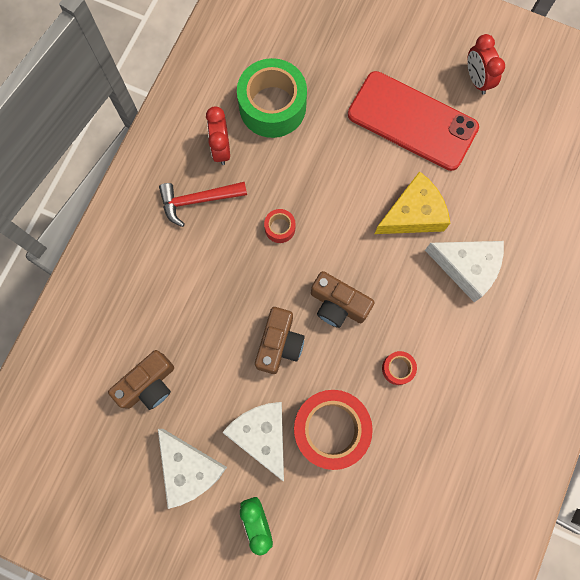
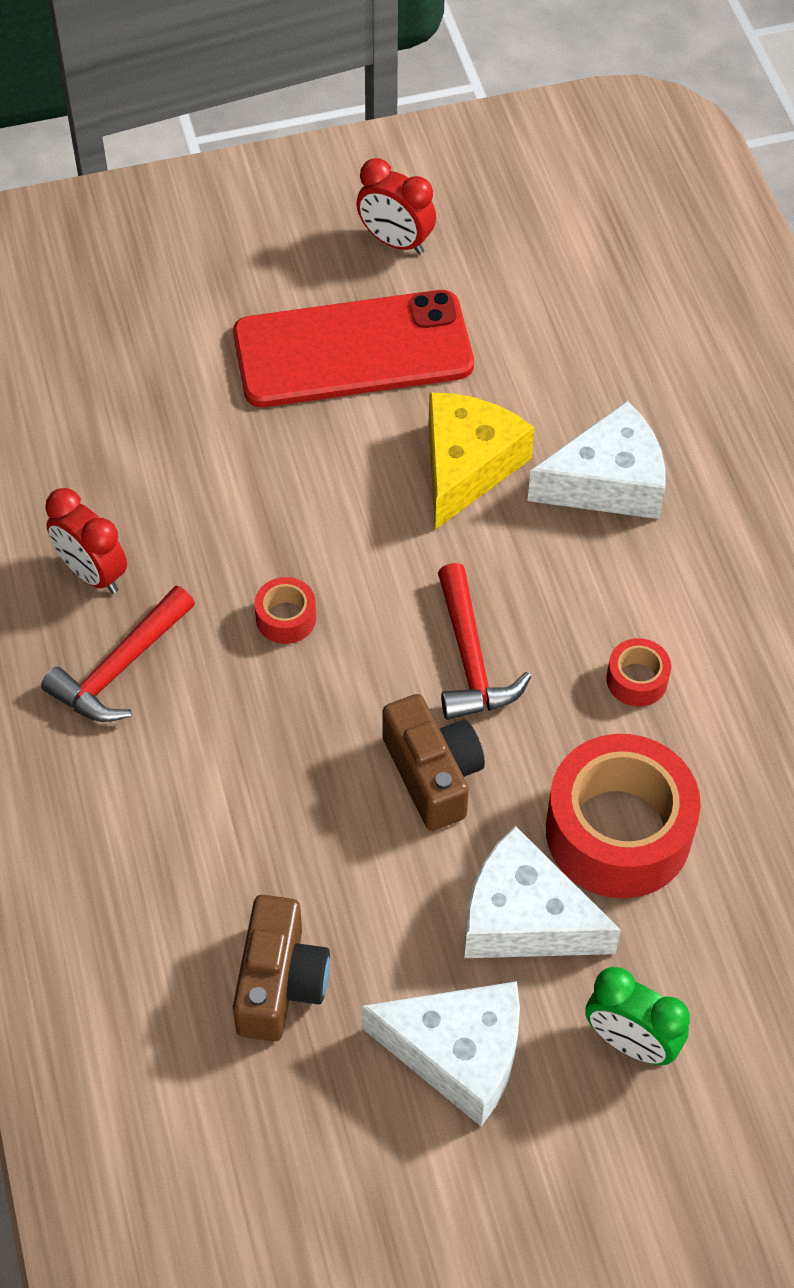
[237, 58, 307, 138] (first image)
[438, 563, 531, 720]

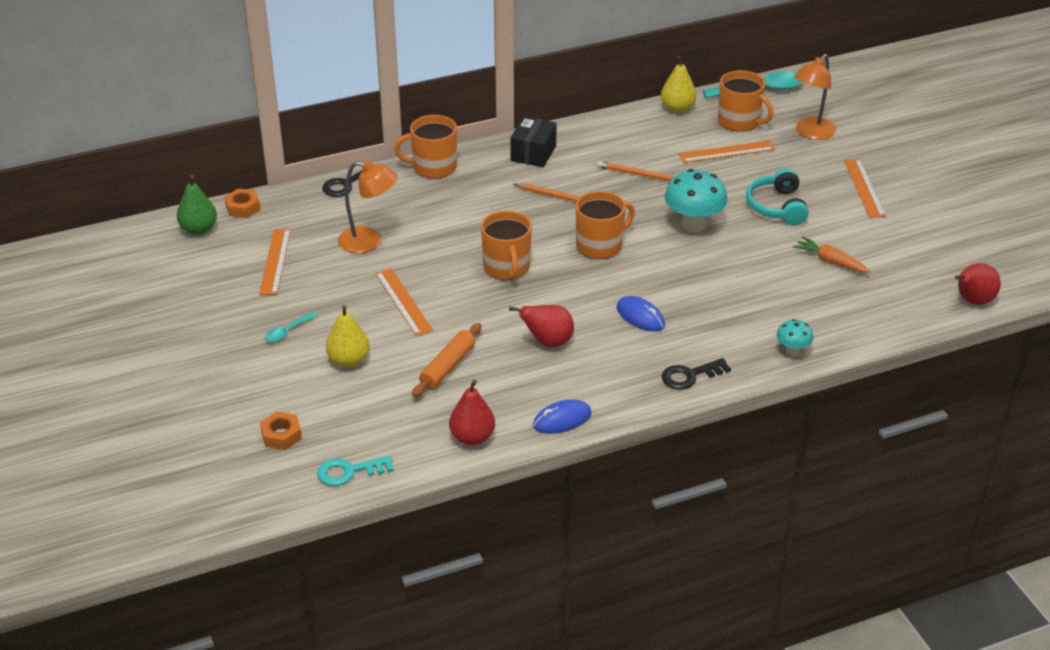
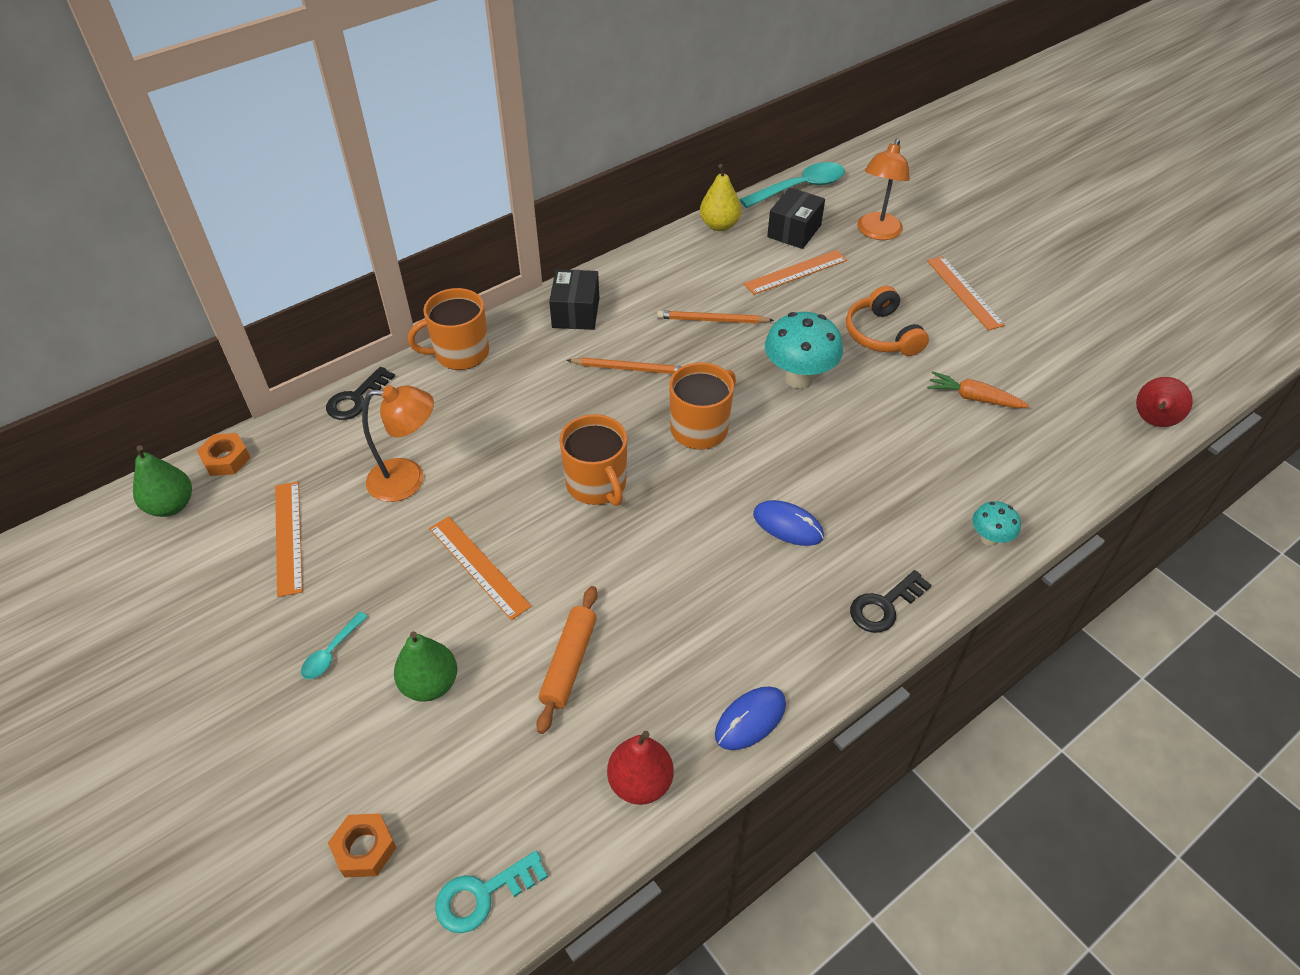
[767, 187, 825, 249]
[846, 286, 929, 356]
[394, 631, 457, 702]
[509, 305, 574, 347] (first image)

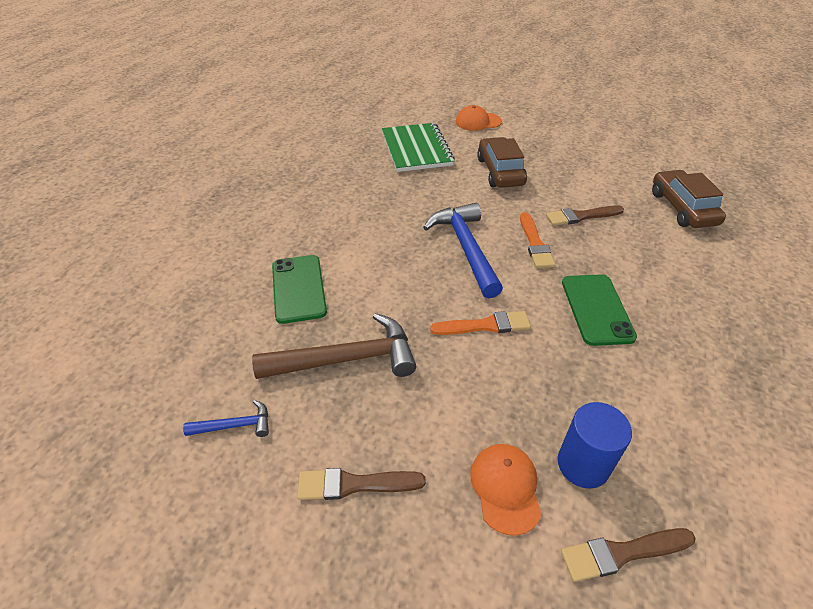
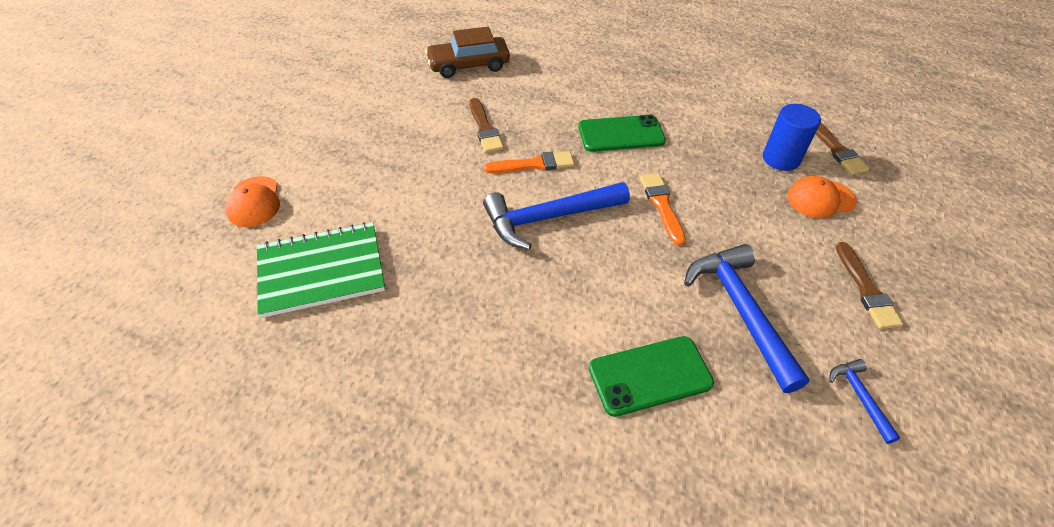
[477, 137, 527, 188] (first image)
[684, 244, 810, 393]

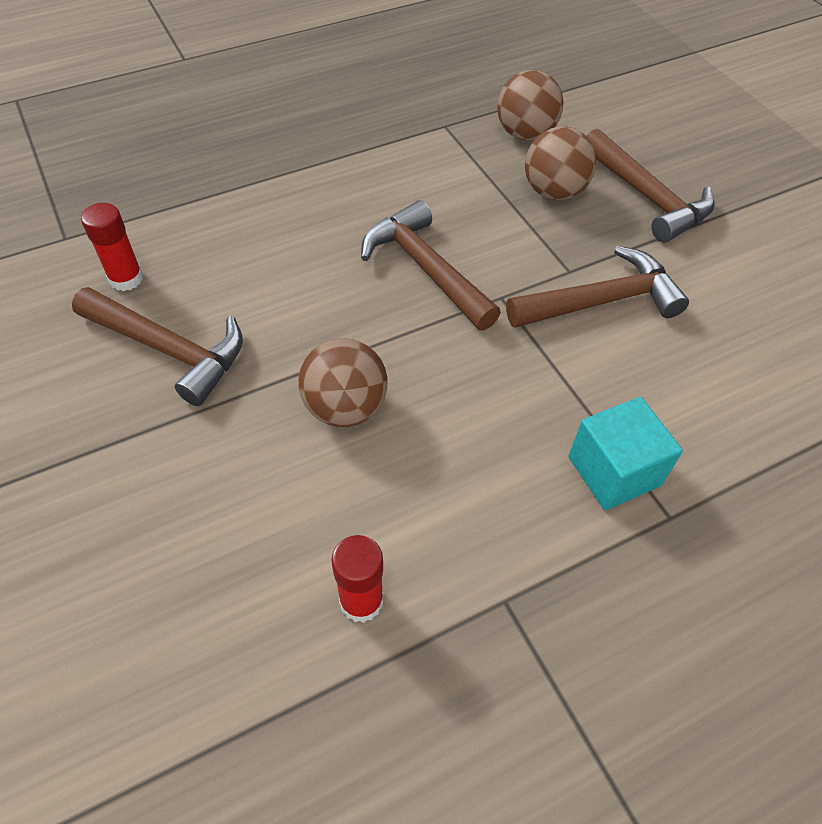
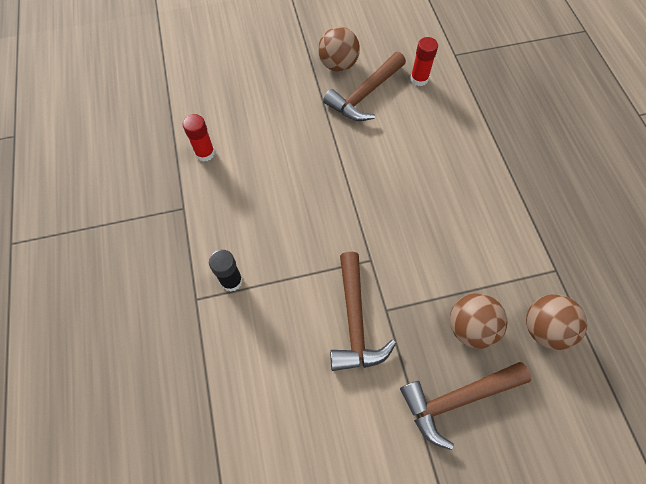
[361, 200, 501, 331] (first image)
[318, 27, 360, 71]
[209, 250, 243, 292]

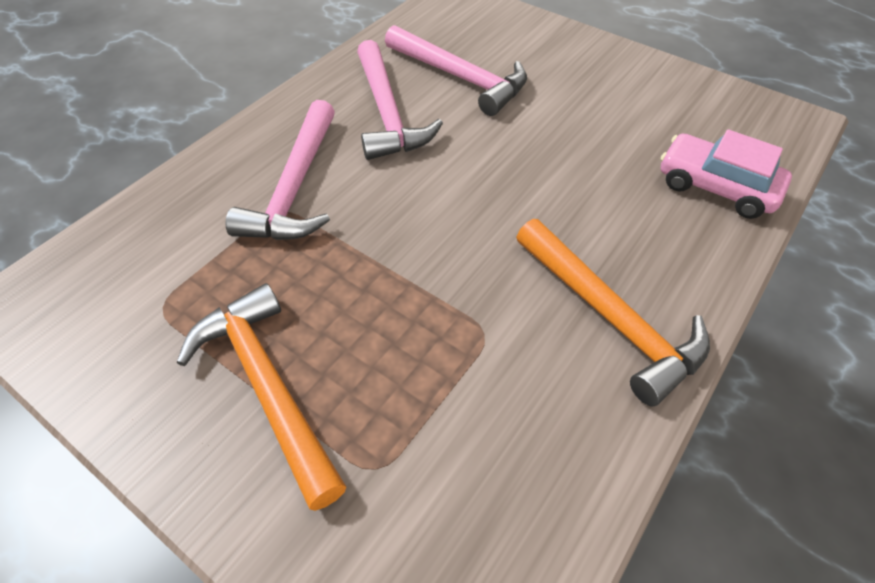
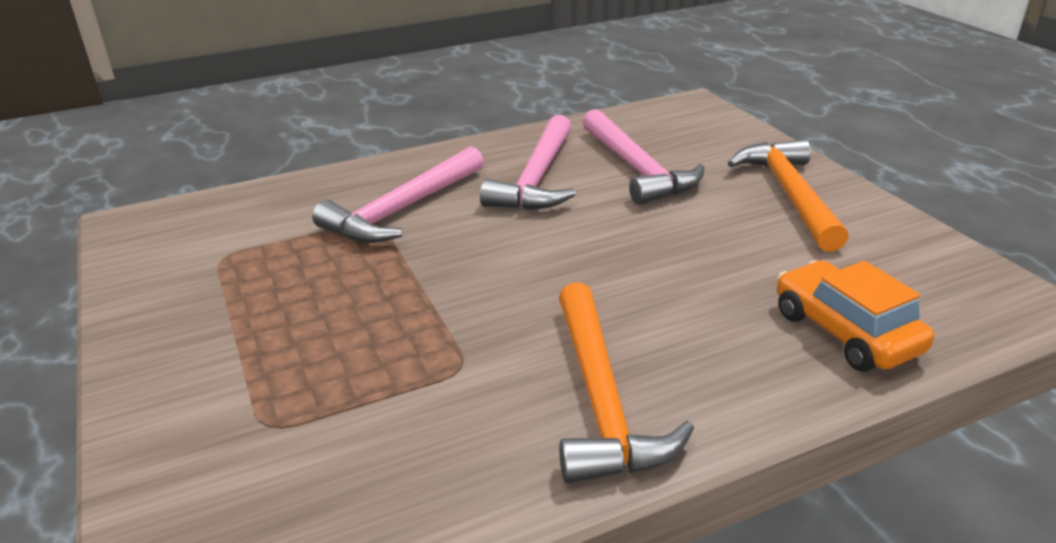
[777, 260, 934, 372]
[728, 139, 849, 252]

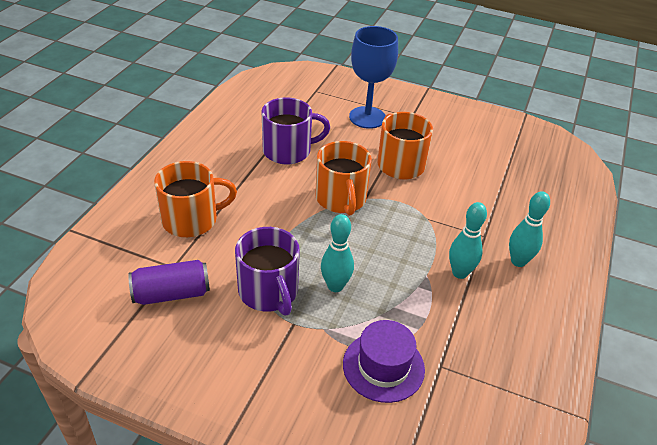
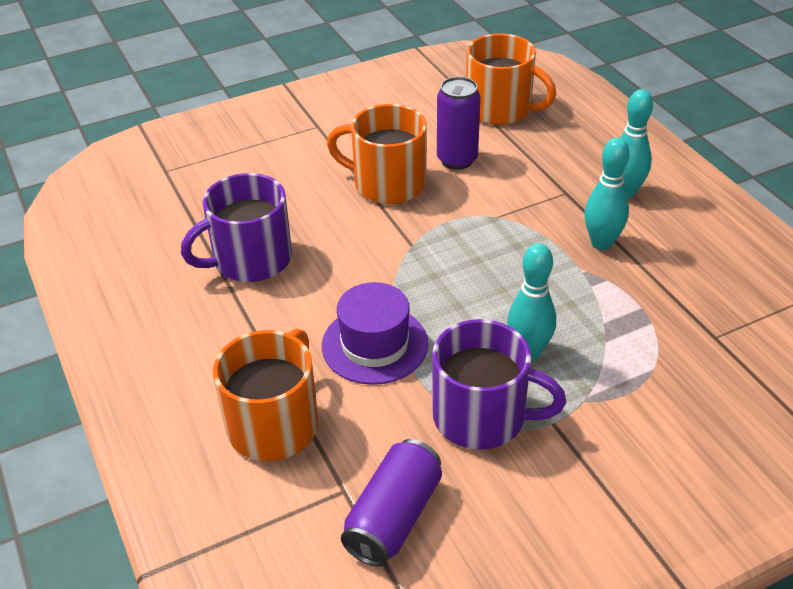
[349, 26, 398, 129] (first image)
[181, 173, 292, 282]
[466, 33, 557, 125]
[322, 282, 428, 385]
[437, 77, 481, 170]

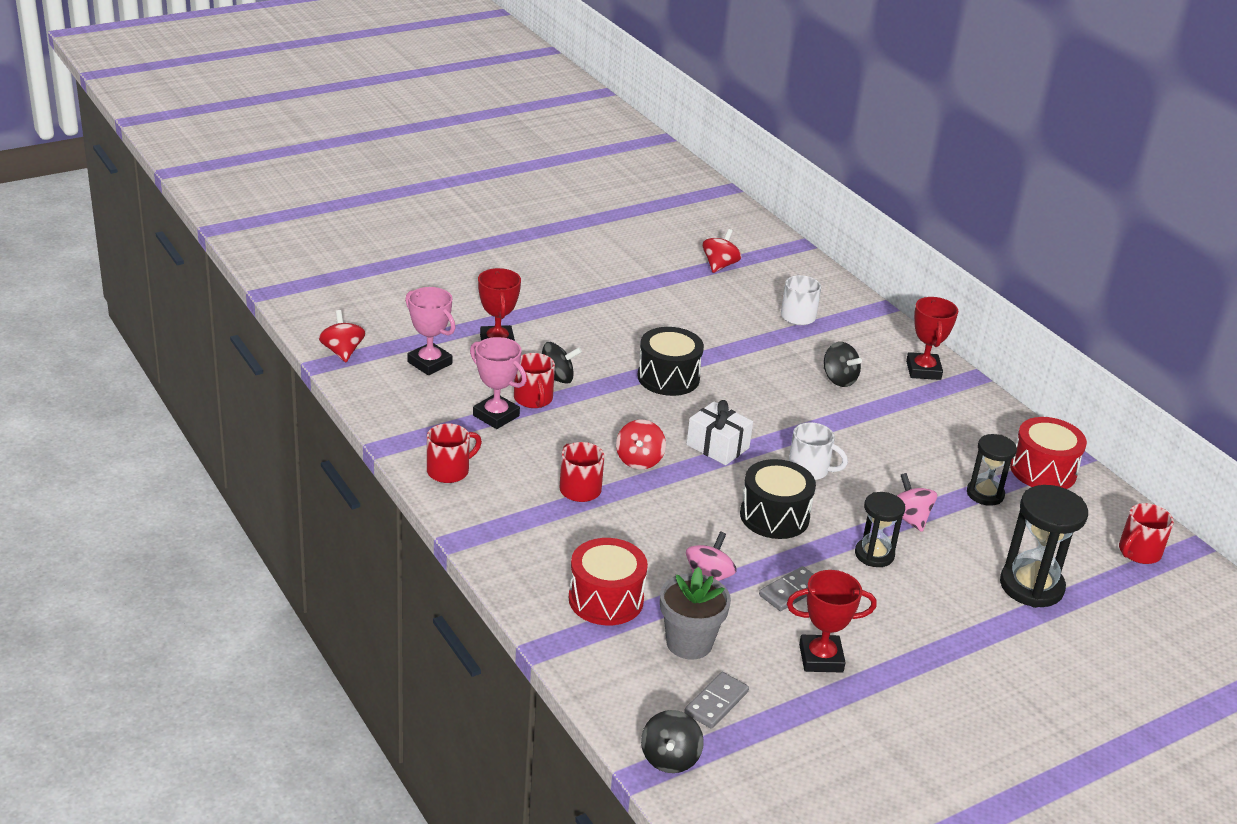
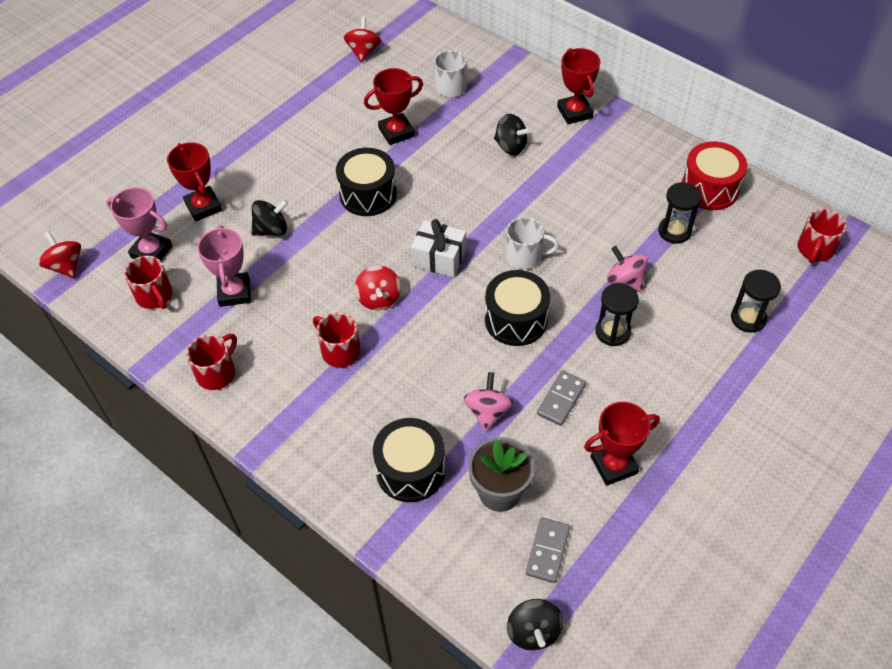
[197, 225, 251, 307]
[124, 256, 173, 309]
[731, 270, 781, 333]
[373, 418, 445, 502]
[364, 68, 423, 145]

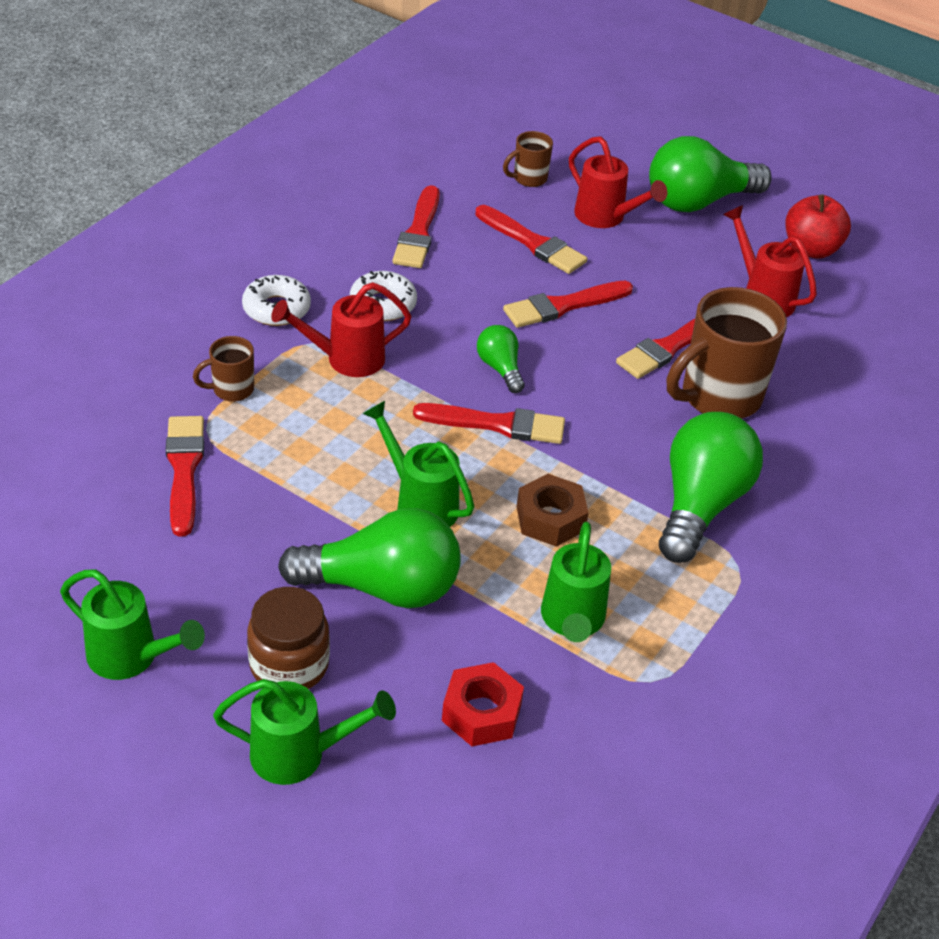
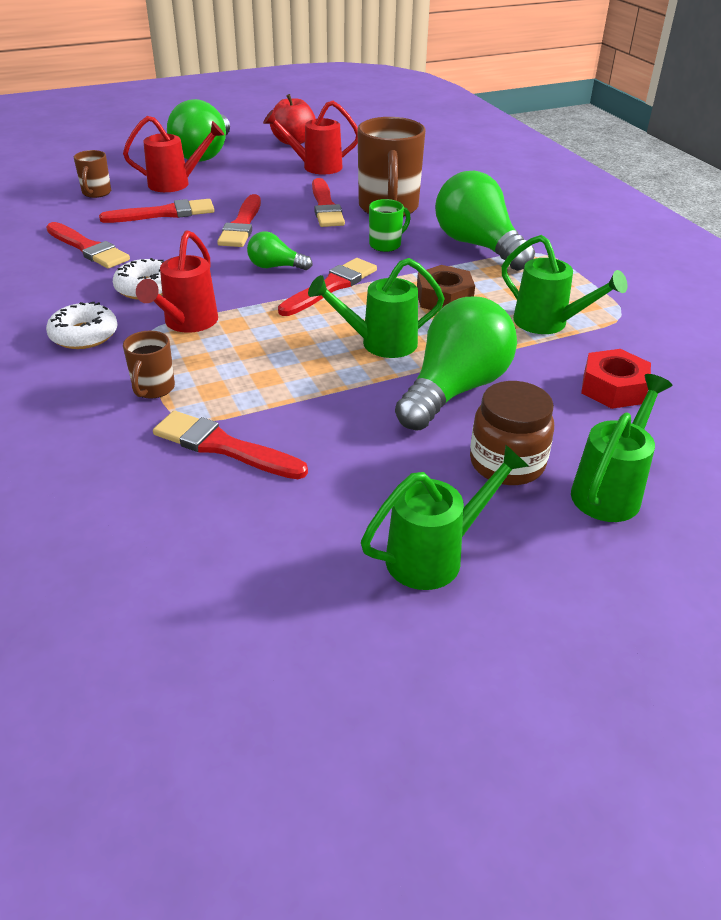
[369, 199, 411, 252]

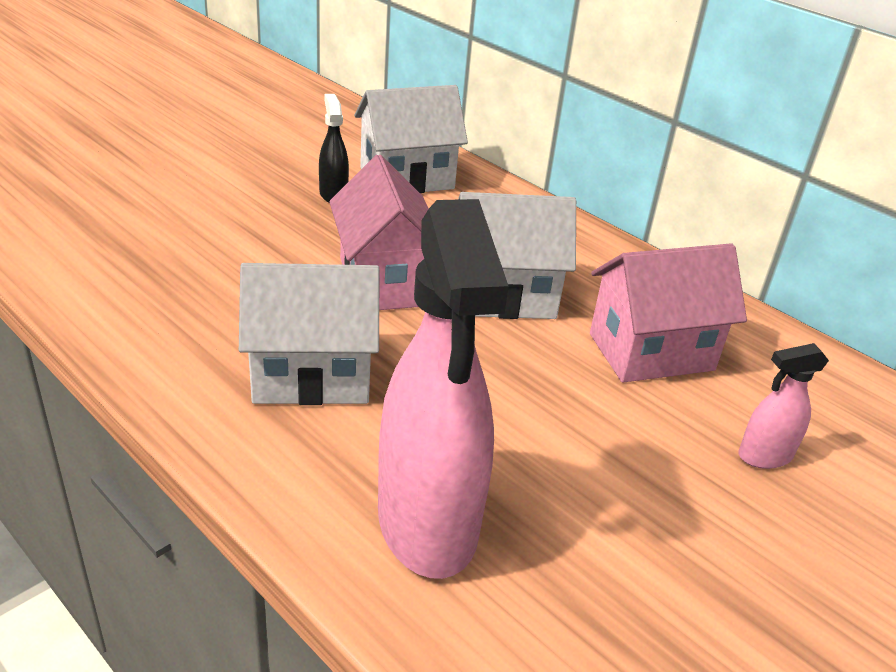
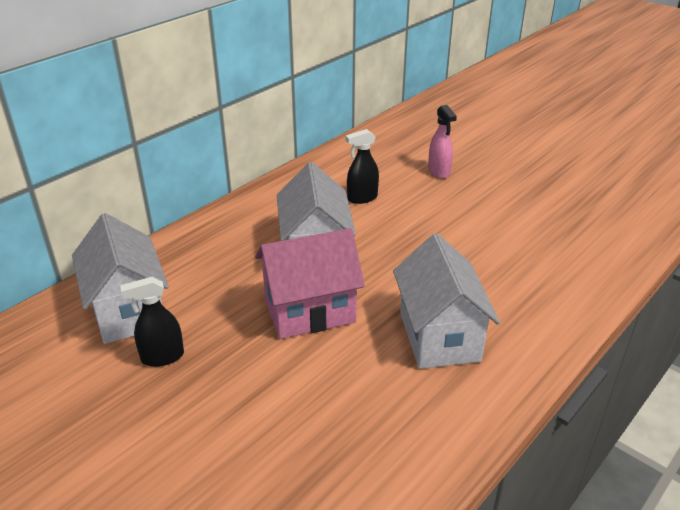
[378, 199, 509, 579] (first image)
[346, 129, 379, 204]

